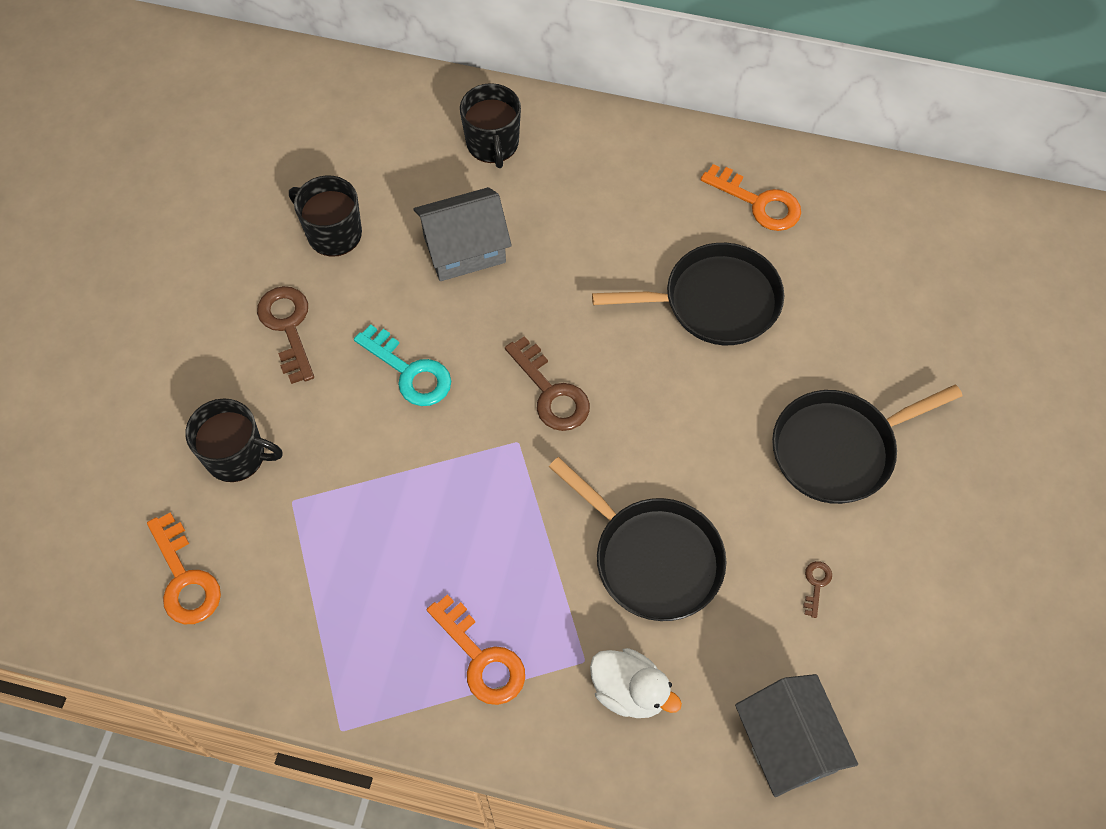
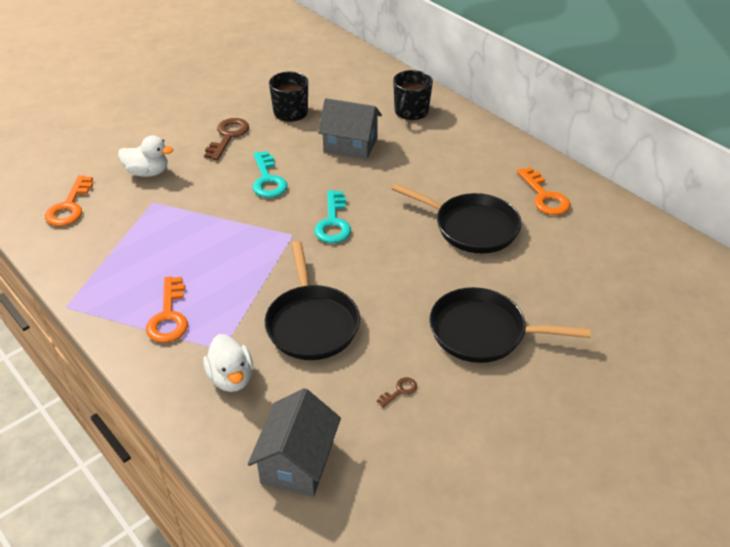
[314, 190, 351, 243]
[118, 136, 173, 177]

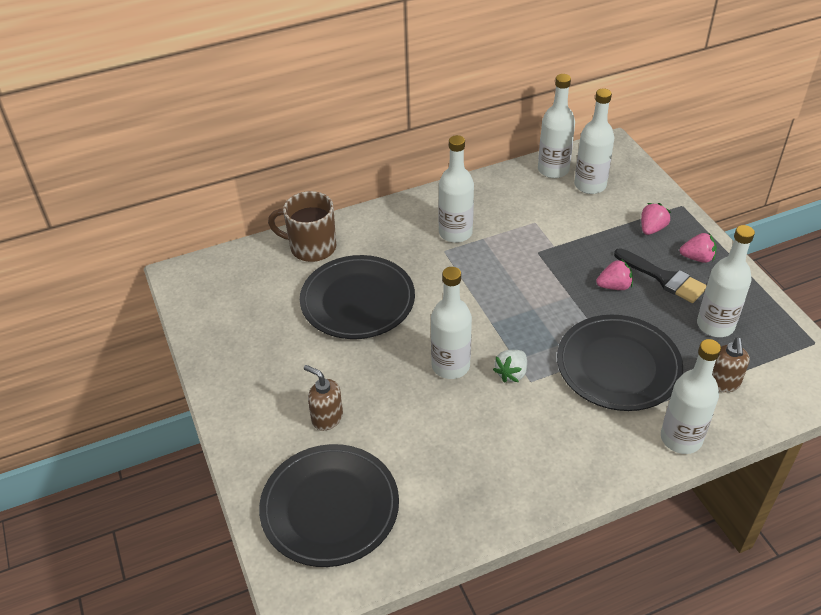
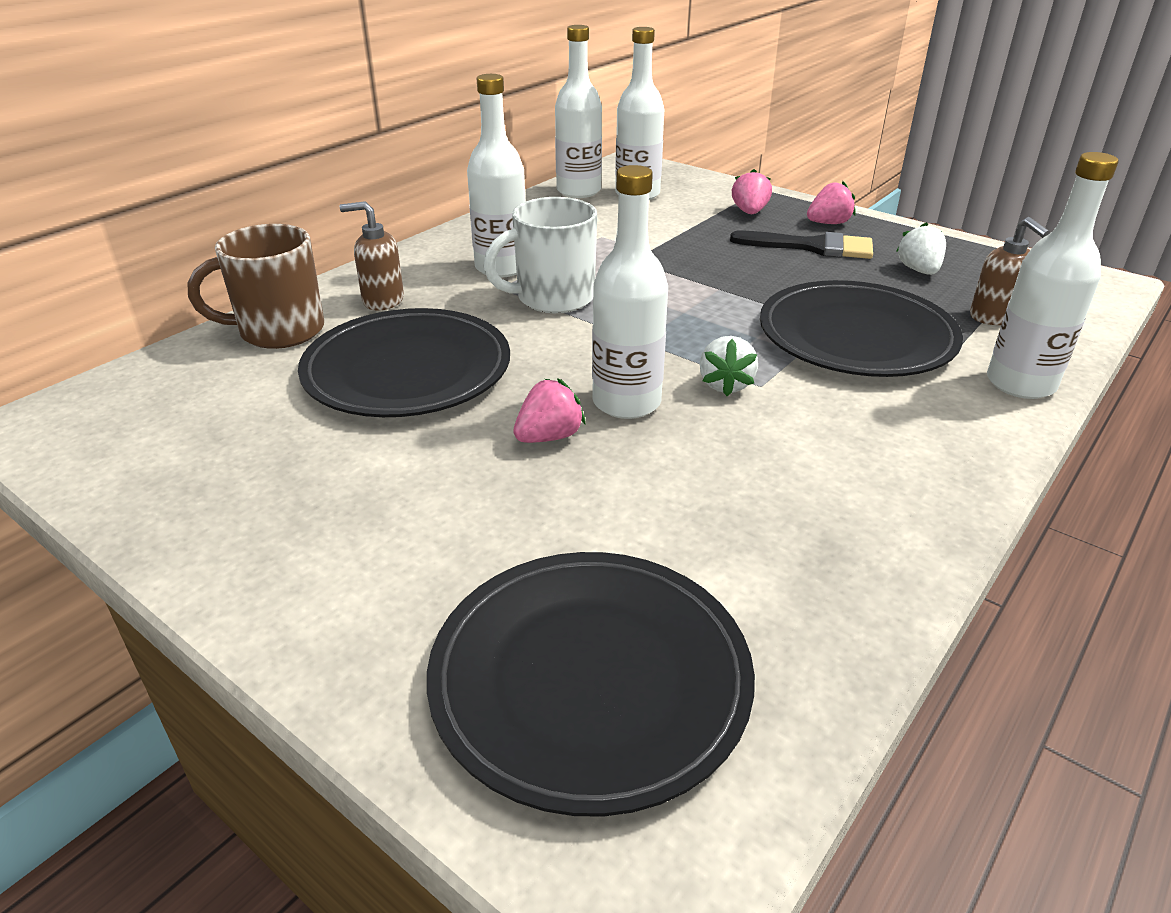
[896, 222, 946, 275]
[513, 378, 586, 443]
[340, 201, 404, 311]
[483, 197, 597, 313]

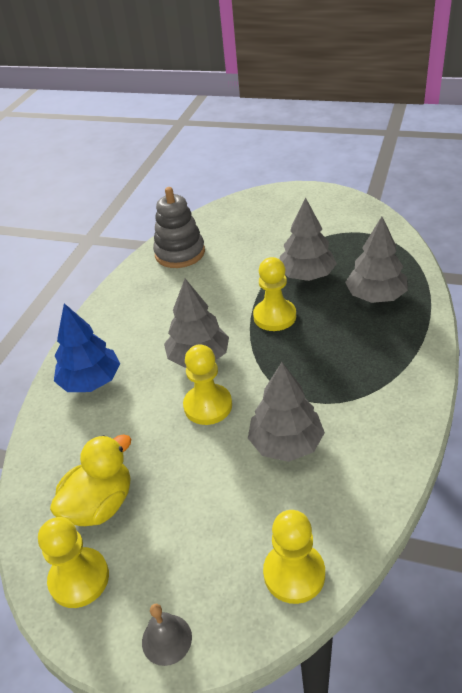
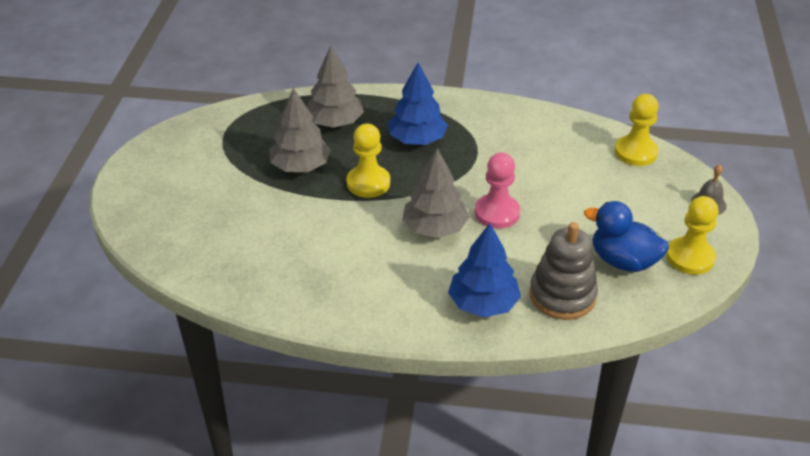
[529, 222, 598, 320]
[475, 153, 520, 229]
[248, 362, 325, 462] (first image)
[584, 201, 669, 272]
[388, 63, 448, 145]

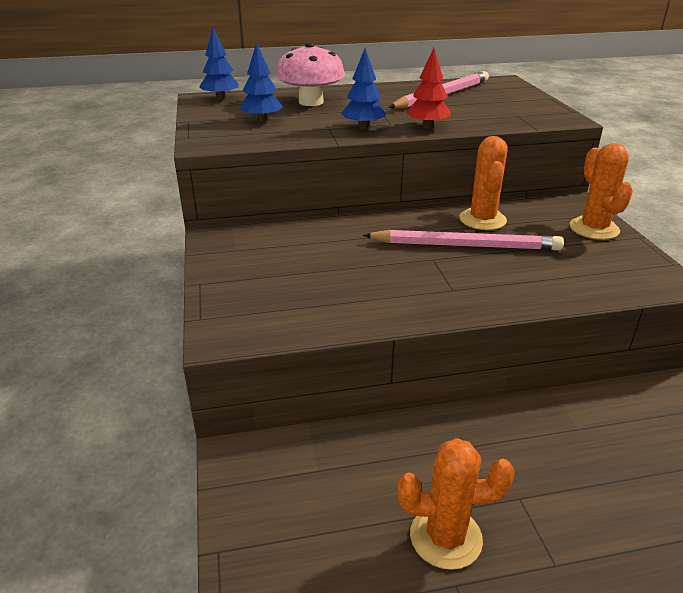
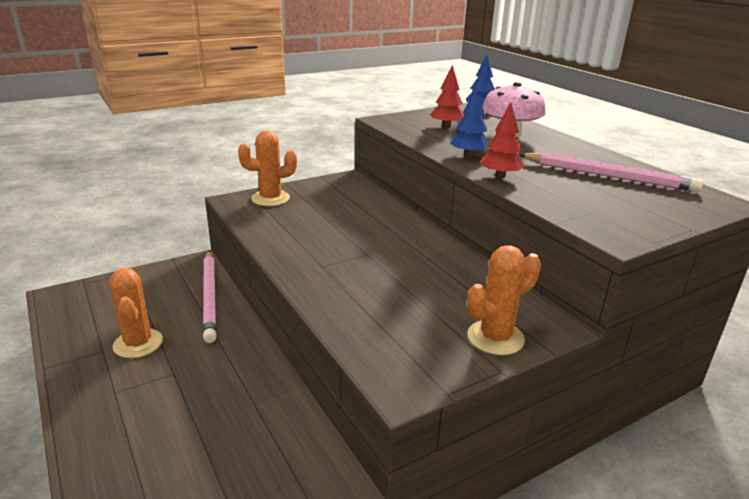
[430, 65, 465, 128]
[238, 131, 297, 206]
[203, 251, 217, 343]

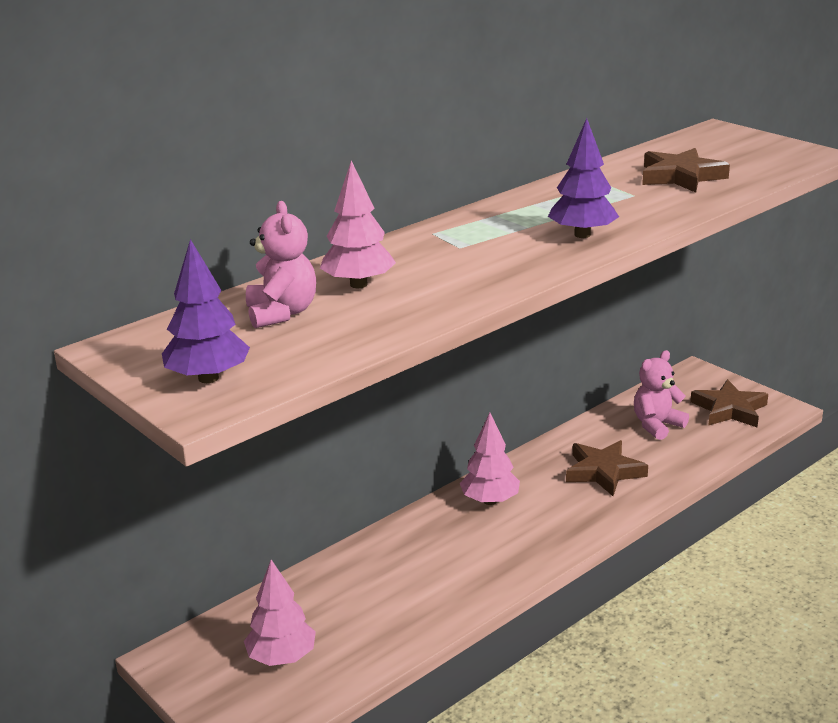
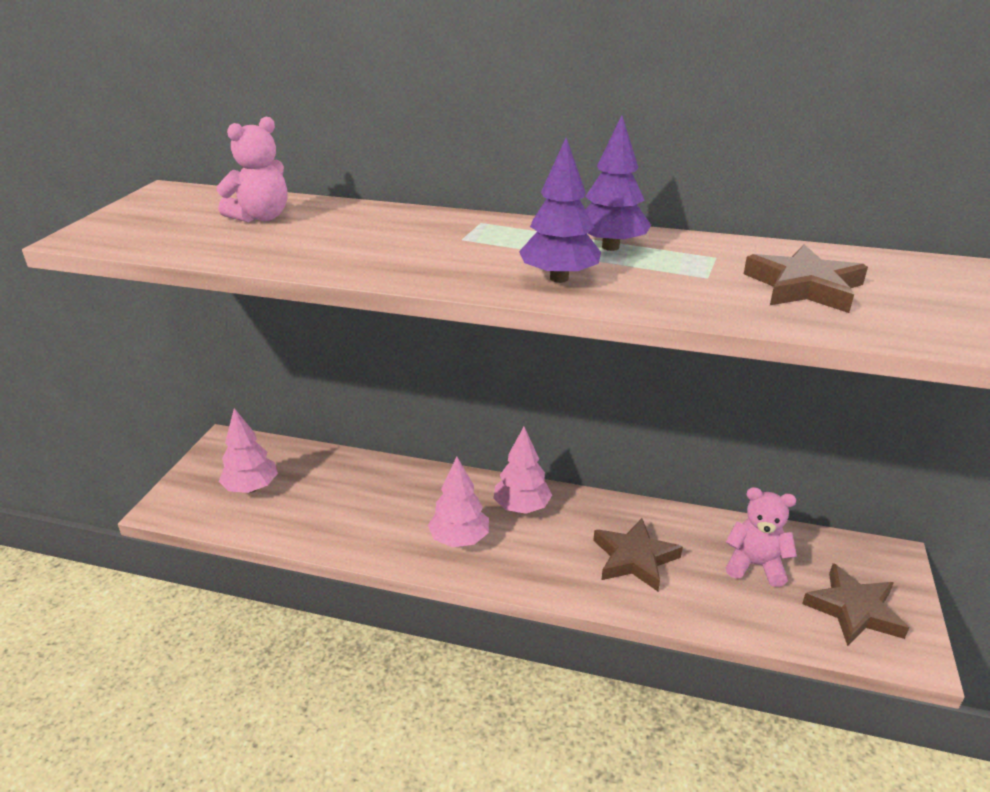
[428, 457, 489, 547]
[585, 116, 651, 251]

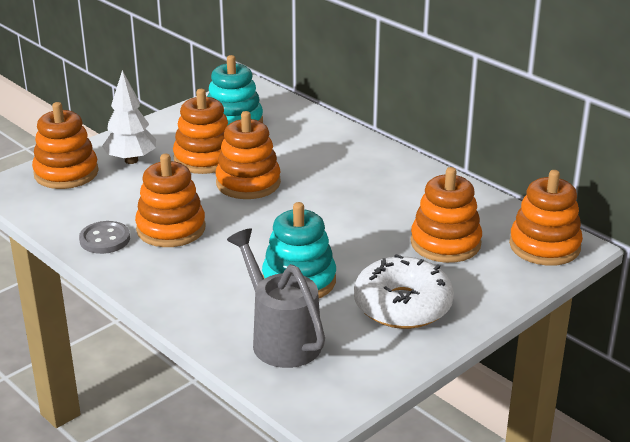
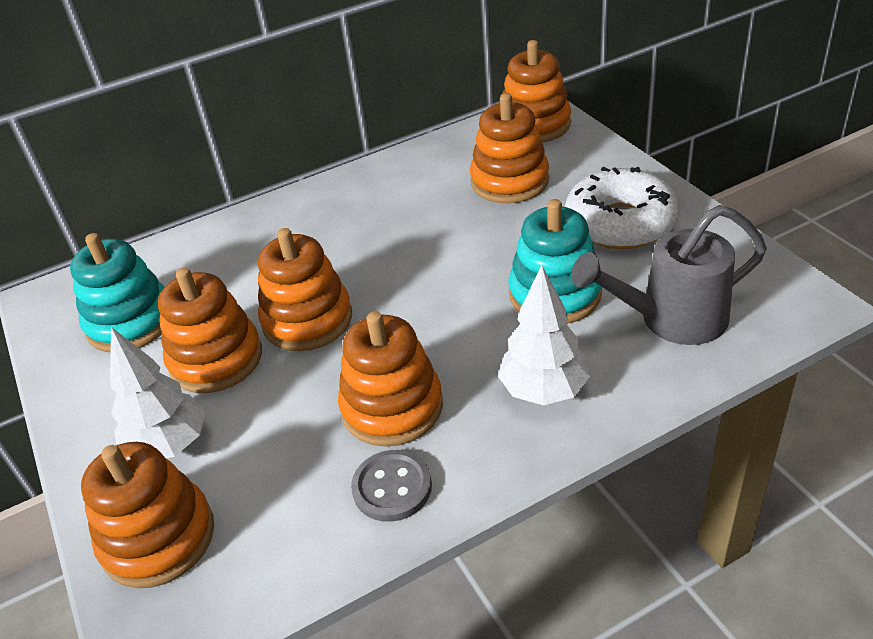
[498, 265, 590, 405]

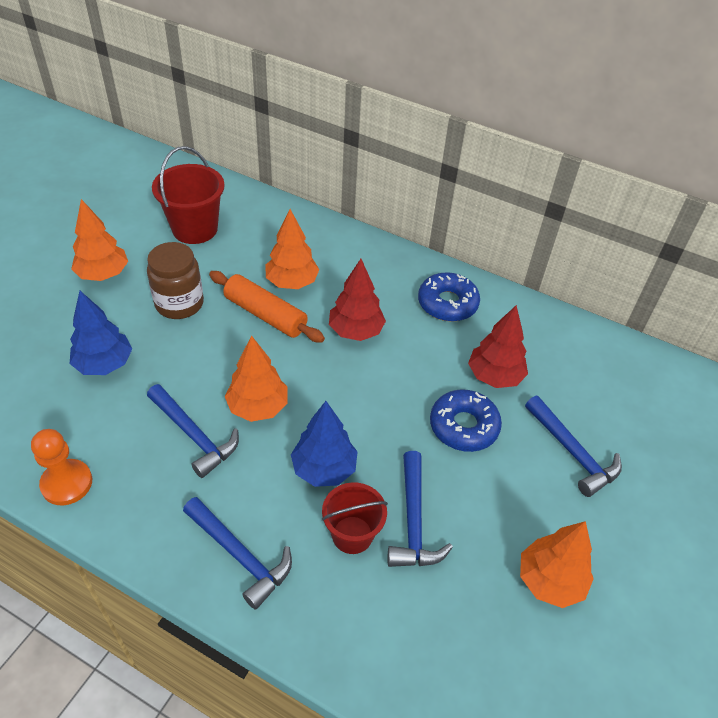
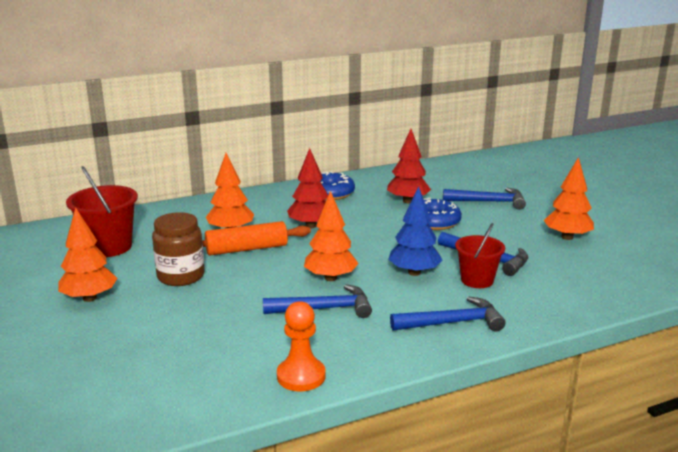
[70, 291, 132, 375] (first image)

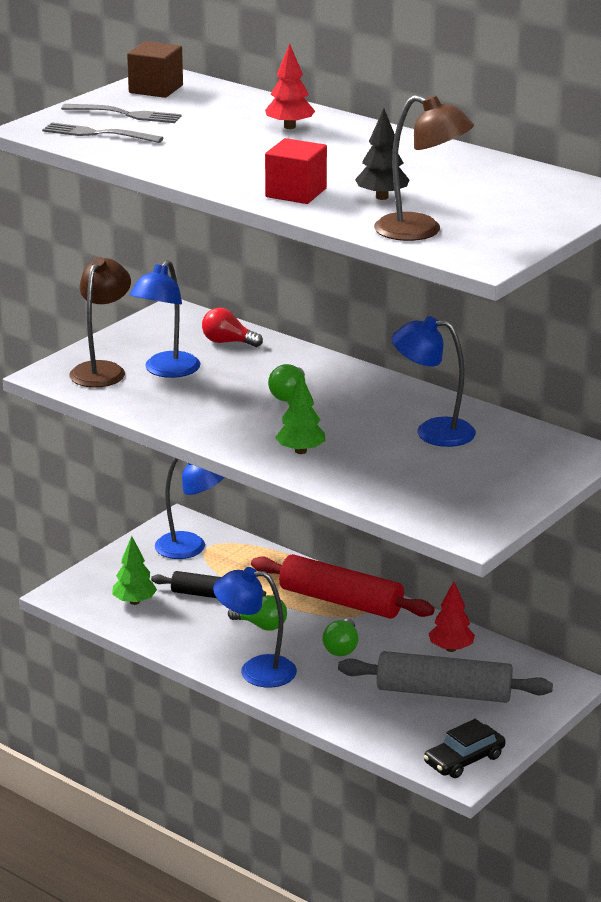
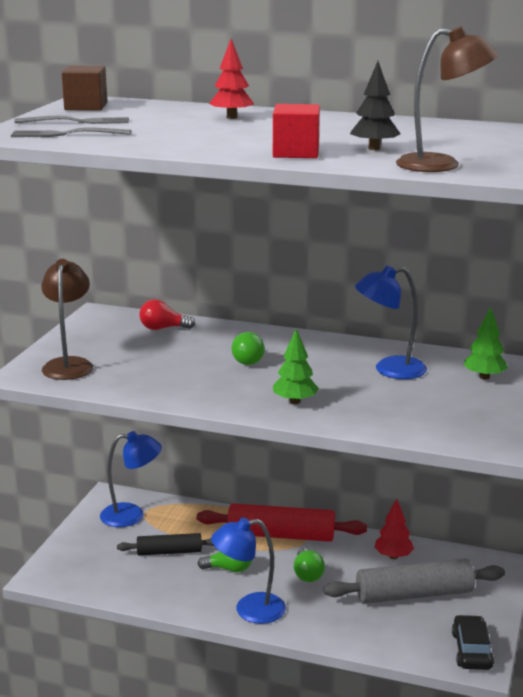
[130, 260, 200, 378] (first image)
[463, 307, 508, 380]
[452, 615, 494, 670]

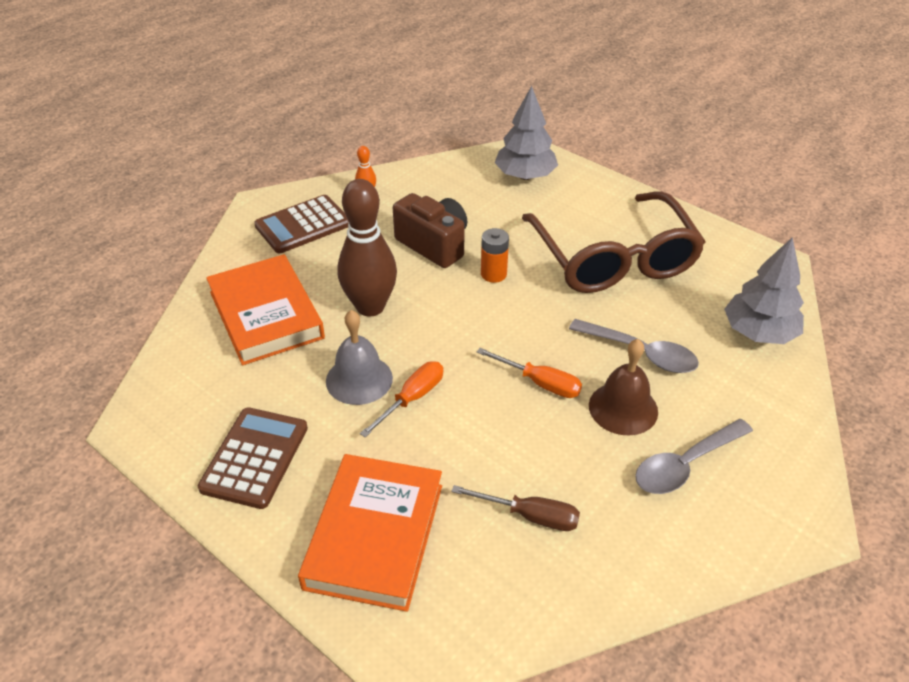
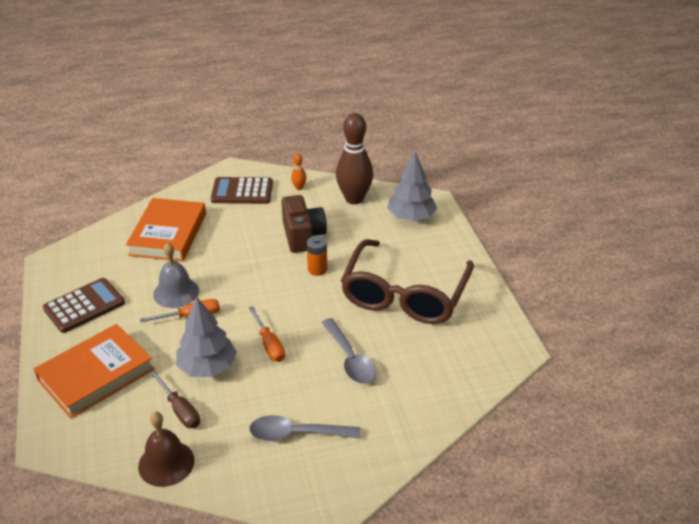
[336, 113, 373, 204]
[176, 298, 237, 377]
[138, 412, 195, 487]

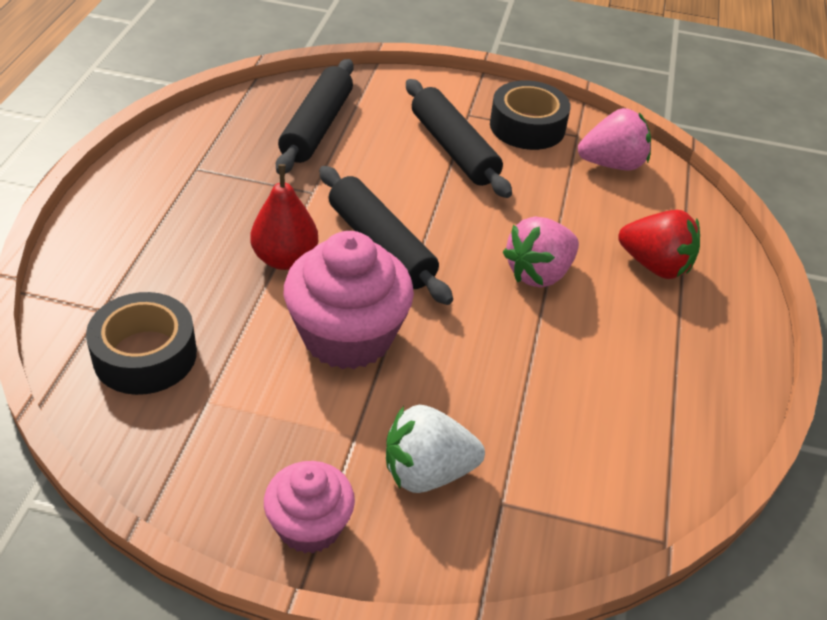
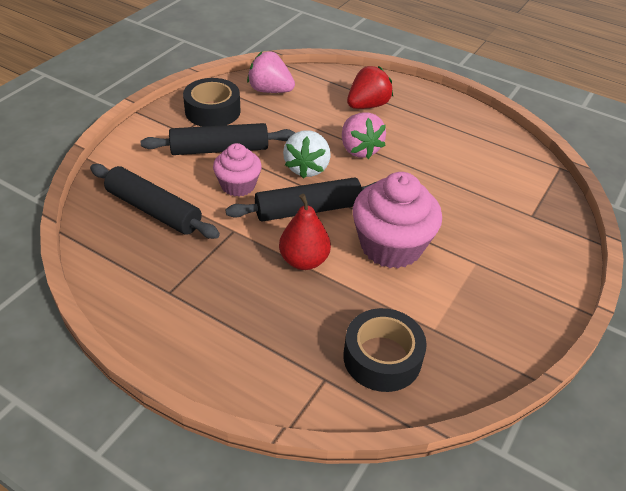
[247, 51, 295, 93]
[283, 130, 331, 179]
[213, 143, 262, 197]

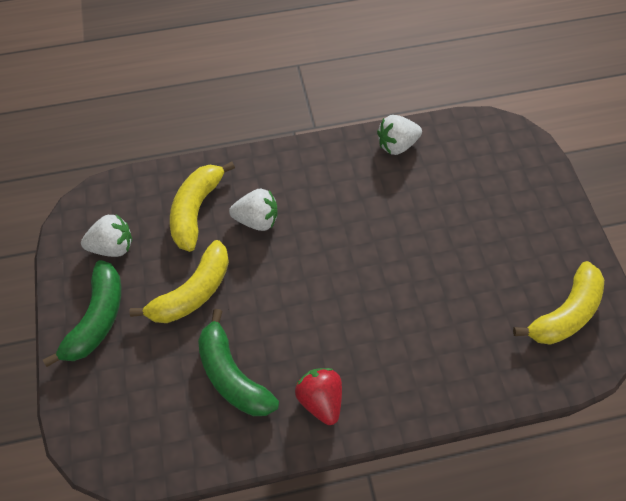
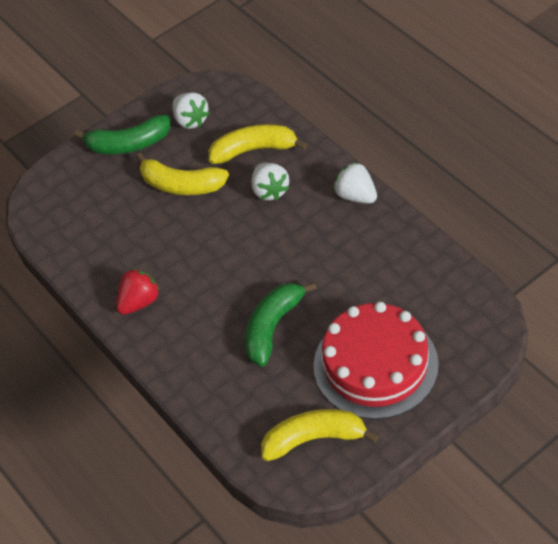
[334, 162, 377, 204]
[261, 409, 379, 461]
[245, 282, 317, 367]
[314, 302, 439, 419]

